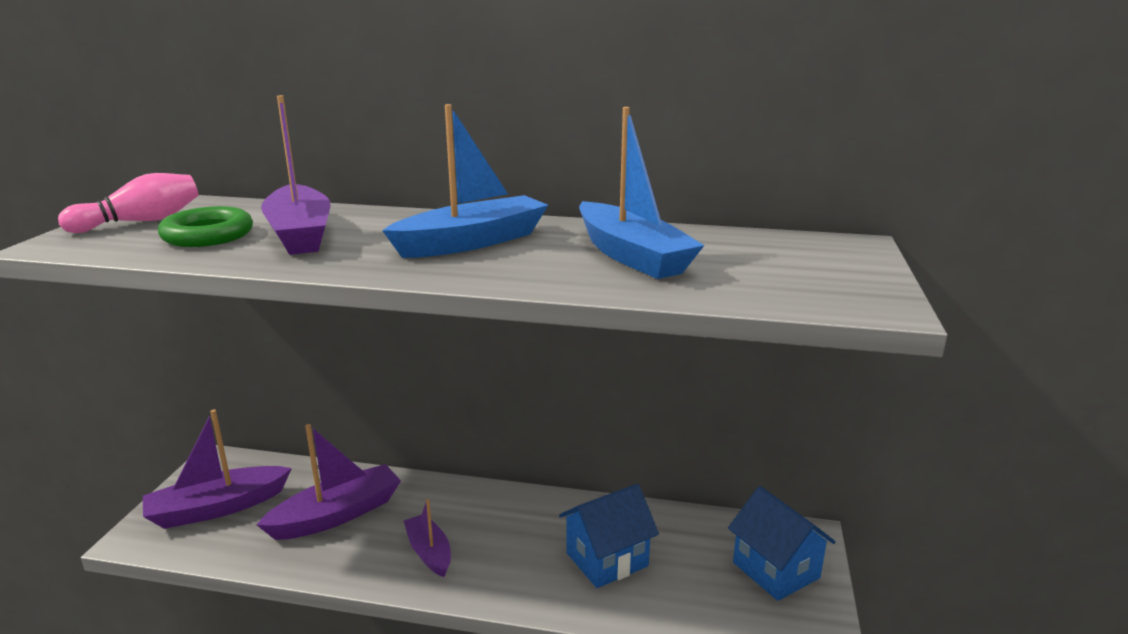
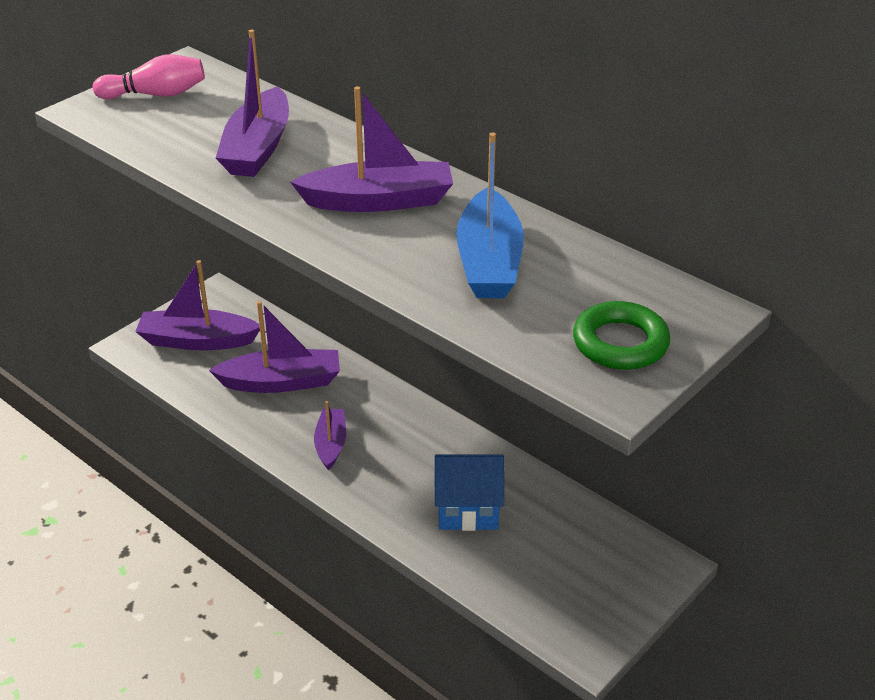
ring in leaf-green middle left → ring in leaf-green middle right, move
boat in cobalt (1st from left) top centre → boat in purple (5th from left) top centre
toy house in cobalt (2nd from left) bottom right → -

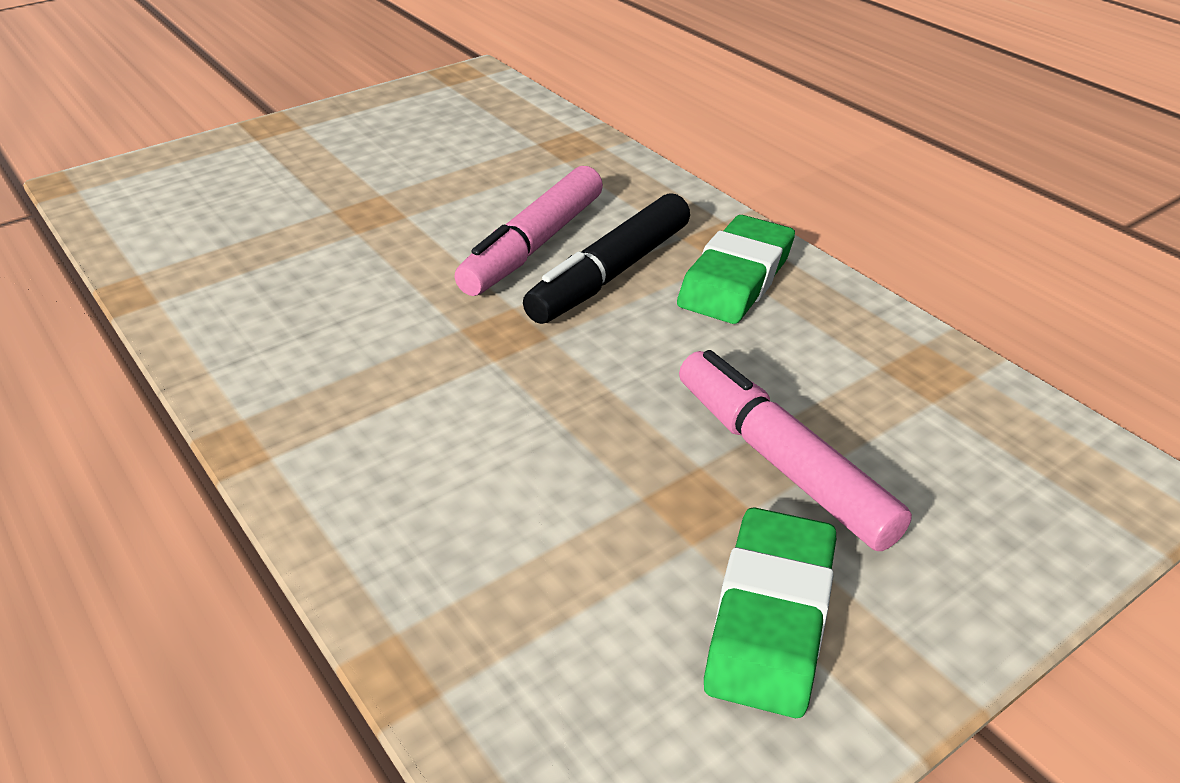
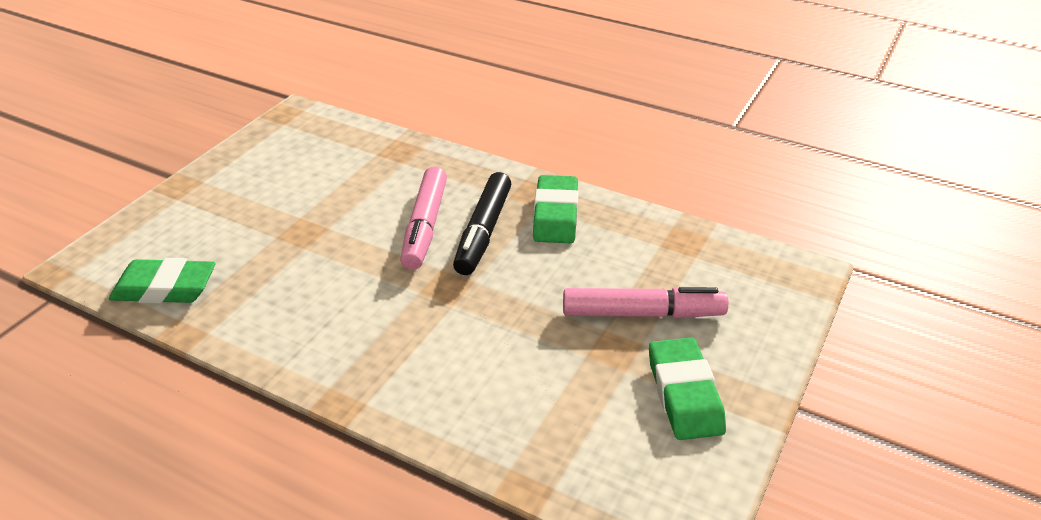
felt pen in pink (2nd from left) middle right → felt pen in pink (2nd from left) centre, 150 degrees clockwise
- → eraser in leaf-green (1st from left) middle left

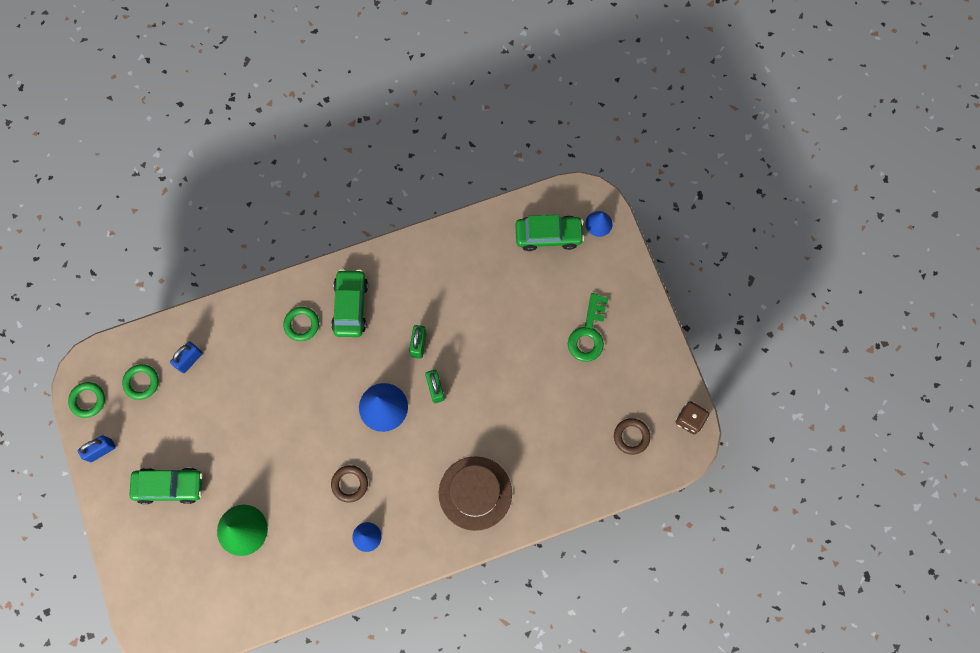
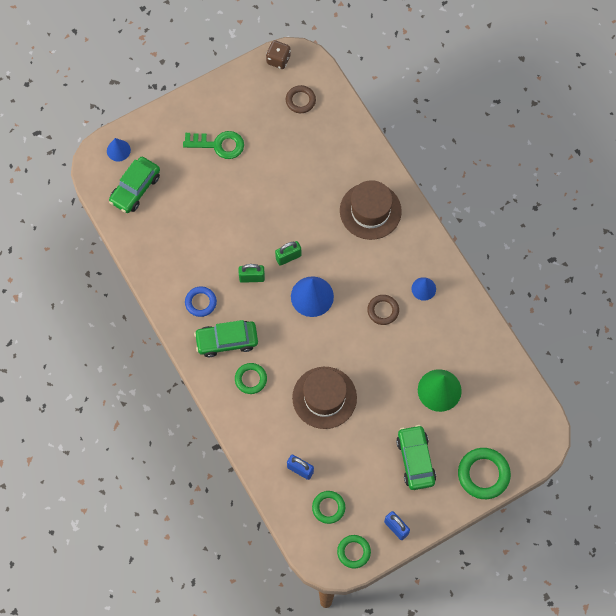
toy car in leaf-green (3rd from left in the first image) centre → toy car in leaf-green (1st from left) top left, 135 degrees counterclockwise
- → ring in cobalt middle left
- → tall hat in brown (1st from left) centre
- → ring in leaf-green (4th from left) bottom right

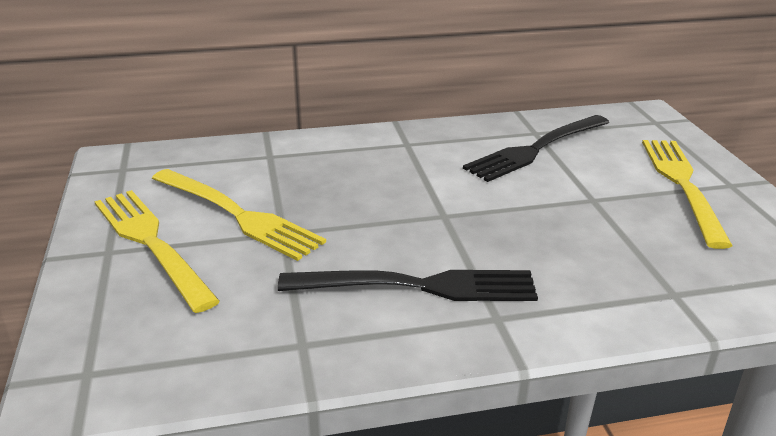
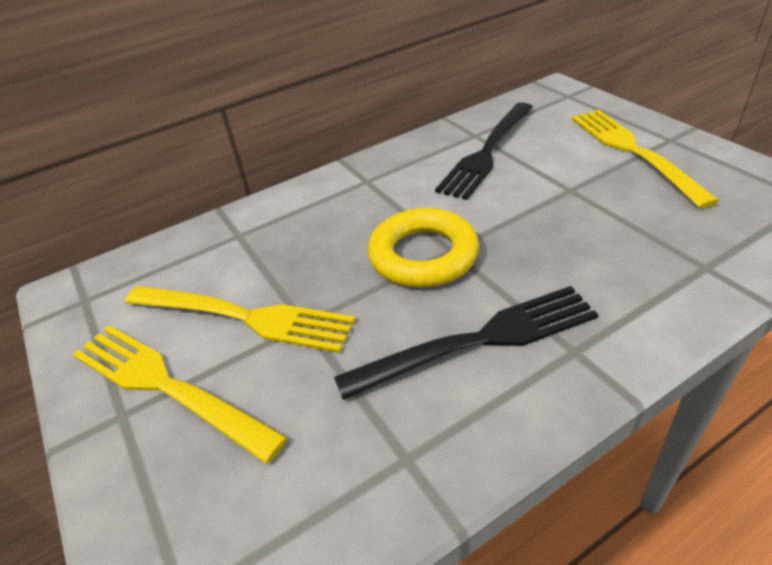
- → ring in bright yellow centre

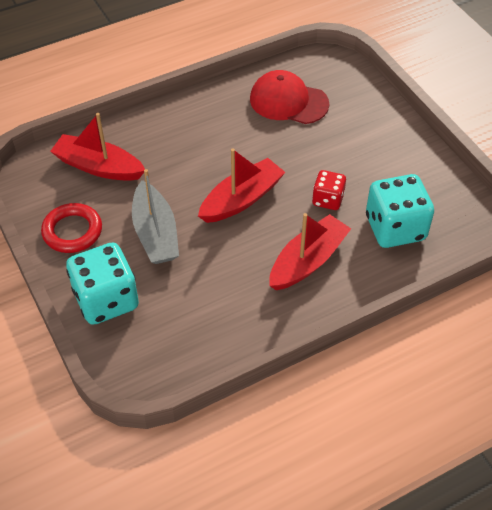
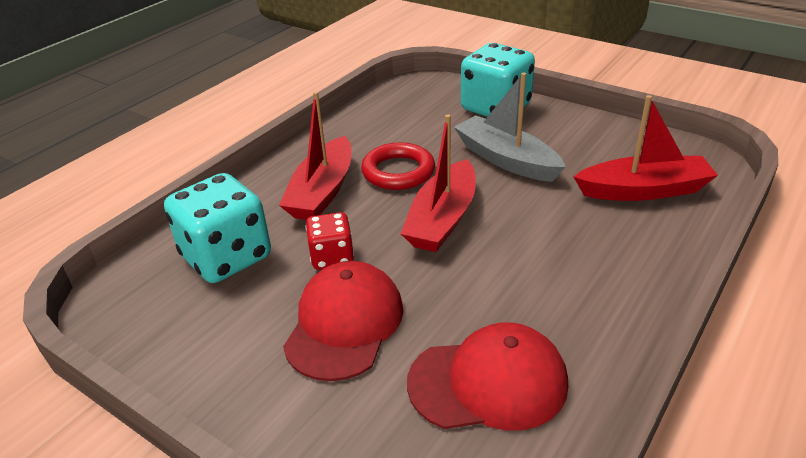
ring in red middle left → ring in red centre, move
- → baseball cap in red (1st from left) bottom centre

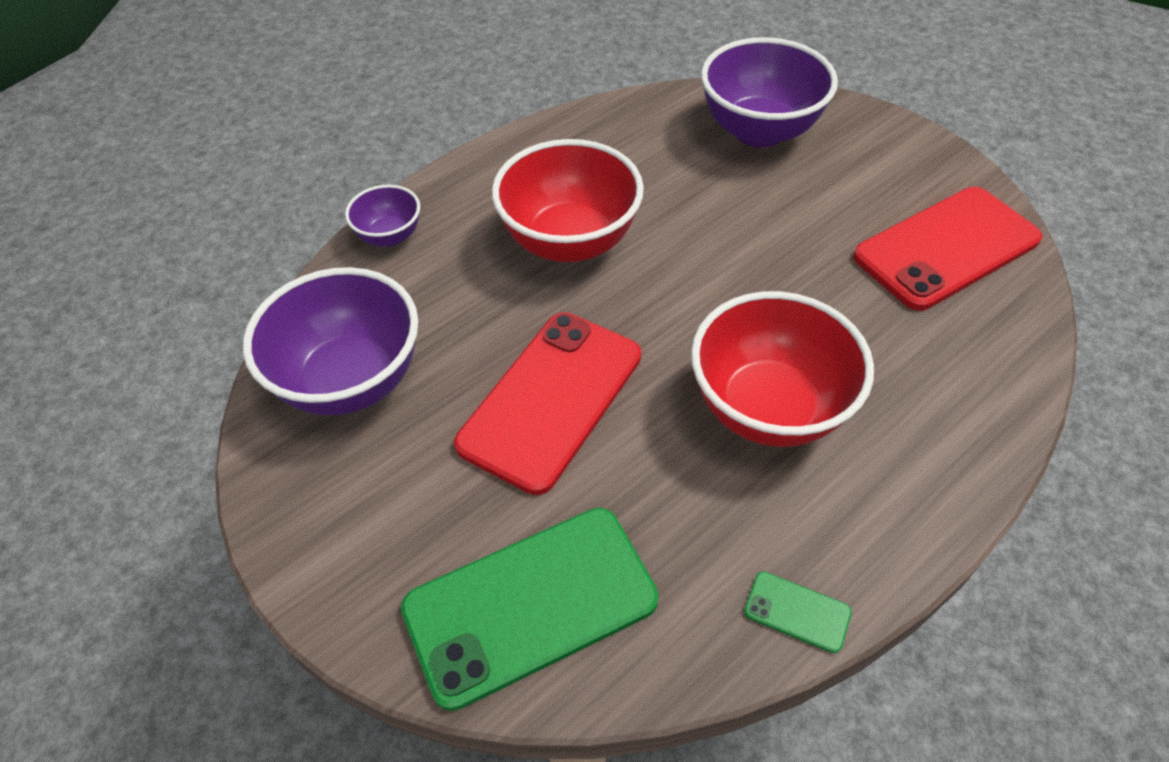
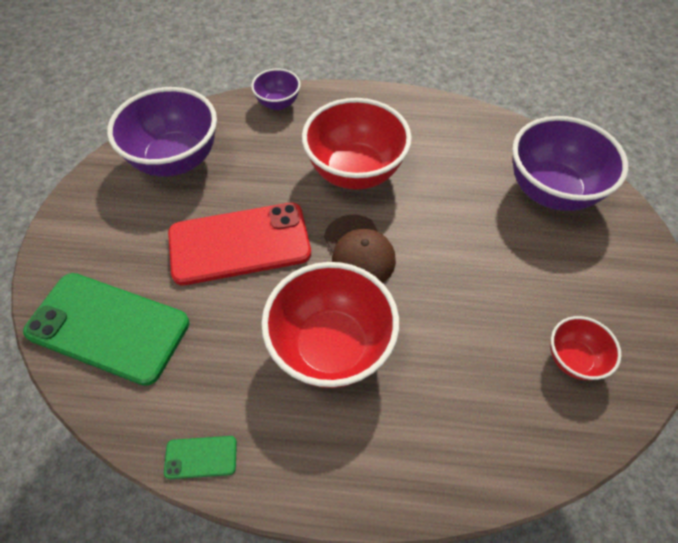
phone in leaf-green (2nd from left) bottom right → phone in leaf-green (2nd from left) bottom left, 75 degrees counterclockwise
phone in red (2nd from left) top right → deep dish in red (3rd from left) middle right
- → baseball cap in brown centre

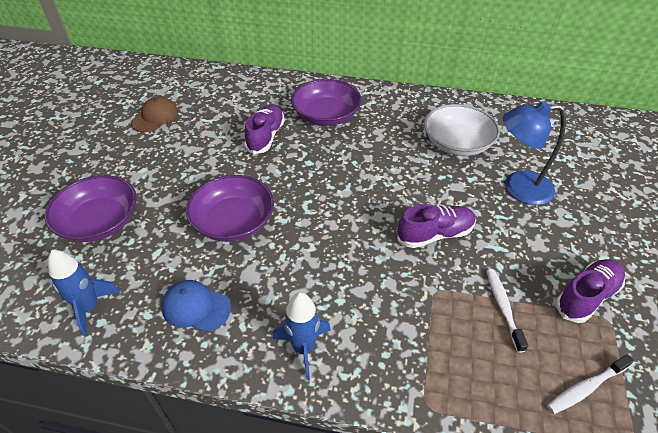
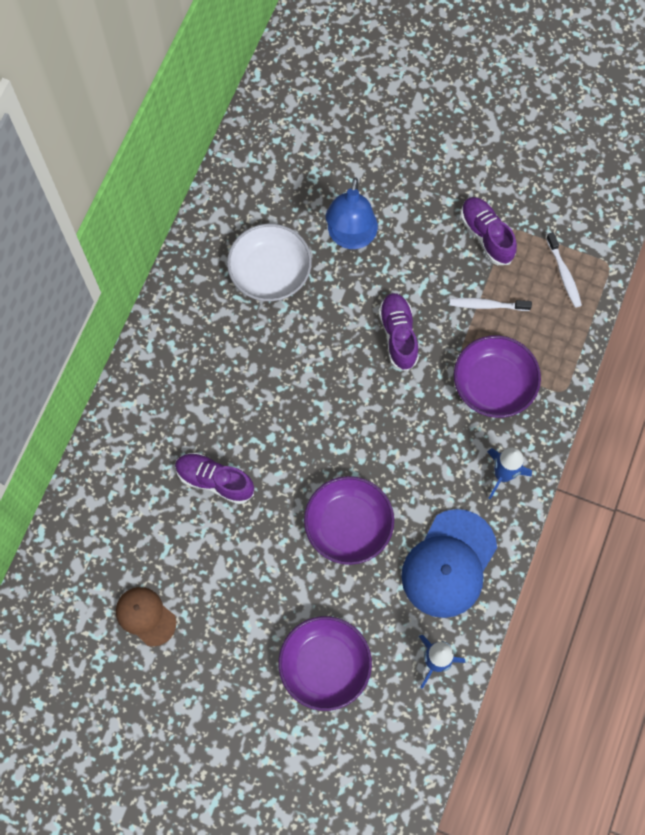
baseball cap in cobalt bottom left → baseball cap in cobalt bottom right, x1.74
deep dish in purple (3rd from left) top centre → deep dish in purple (3rd from left) middle right, move

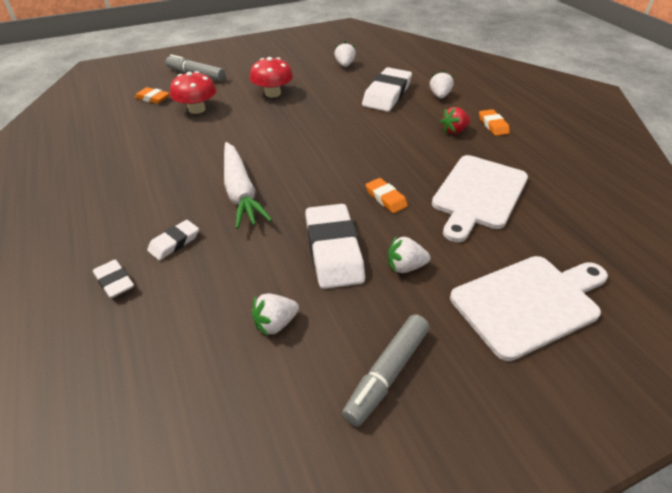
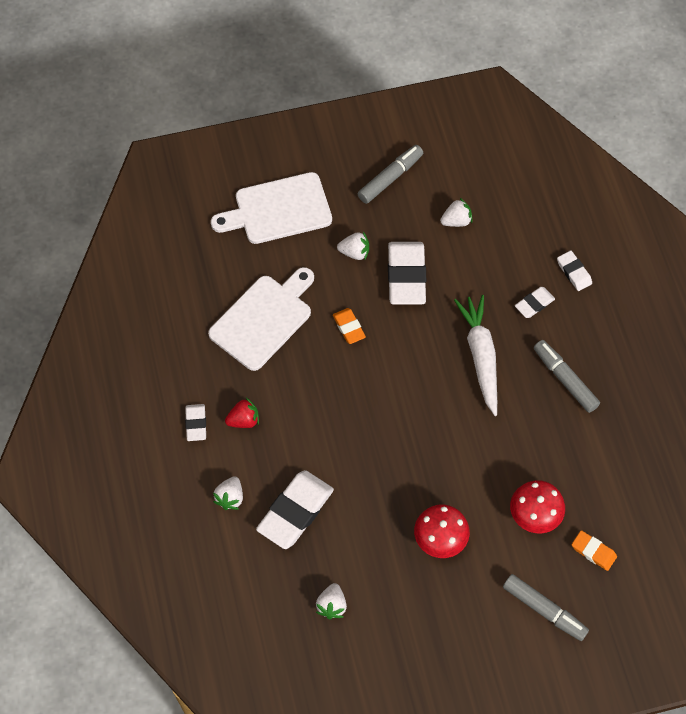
eraser in orange-coloured (3rd from left) top right → eraser in snow-white (1st from left) middle left
- → felt pen in gray (3rd from left) middle right

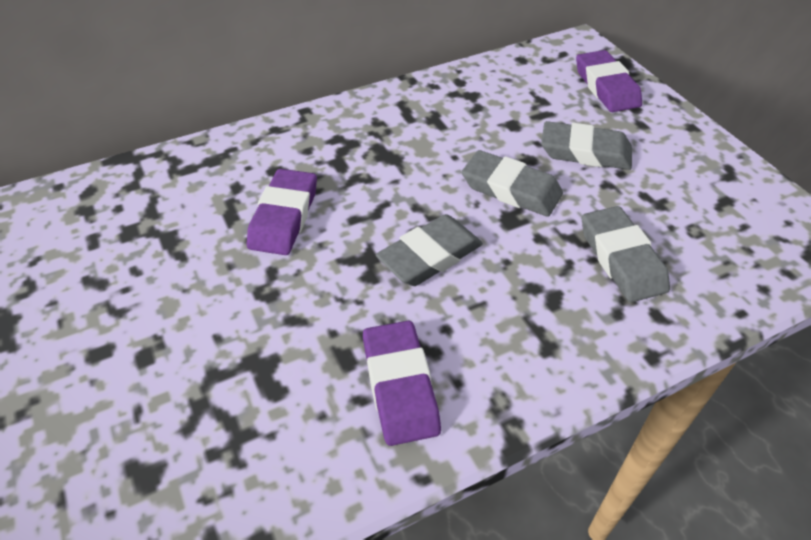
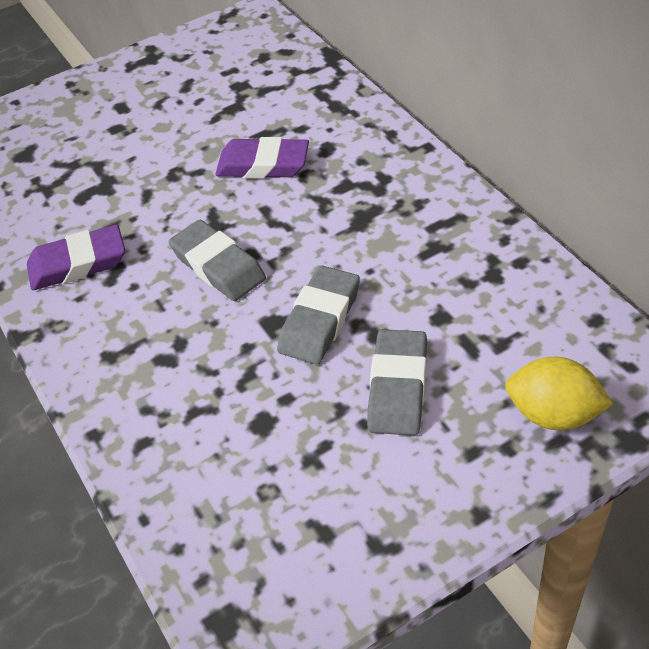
eraser in purple (3rd from left) top right → citrus fruit in bright yellow middle right
eraser in gray (4th from left) middle right → -

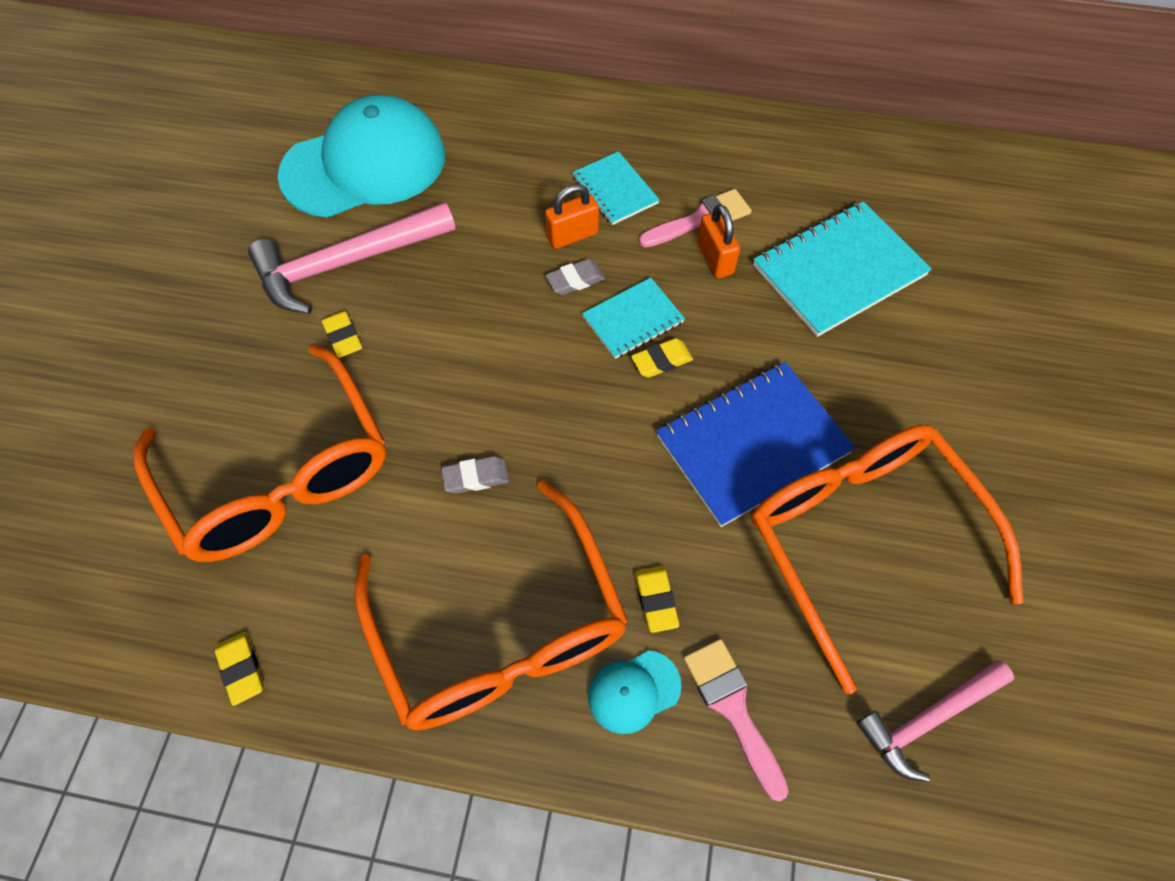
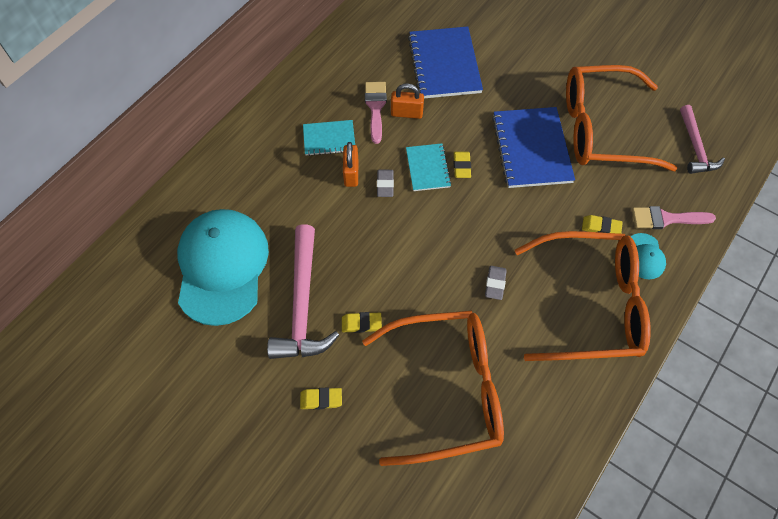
eraser in bright yellow (1st from left) bottom left → eraser in bright yellow (1st from left) bottom centre, move
exercise book in aqua (3rd from left) top right → exercise book in cobalt (1st from left) top centre

